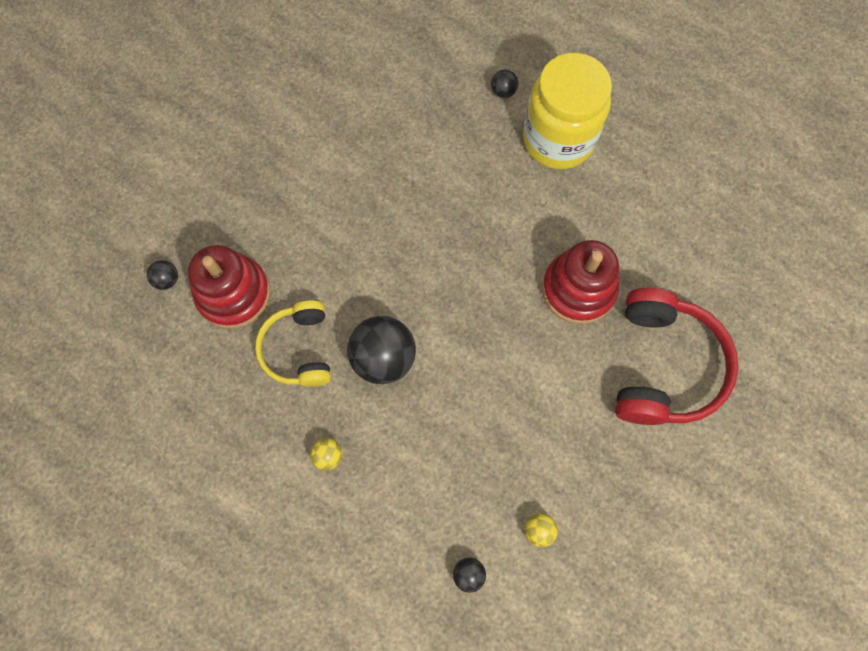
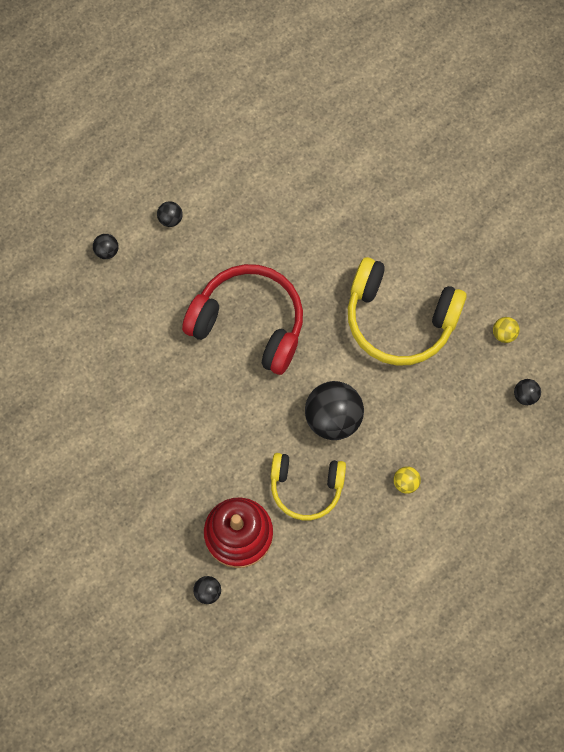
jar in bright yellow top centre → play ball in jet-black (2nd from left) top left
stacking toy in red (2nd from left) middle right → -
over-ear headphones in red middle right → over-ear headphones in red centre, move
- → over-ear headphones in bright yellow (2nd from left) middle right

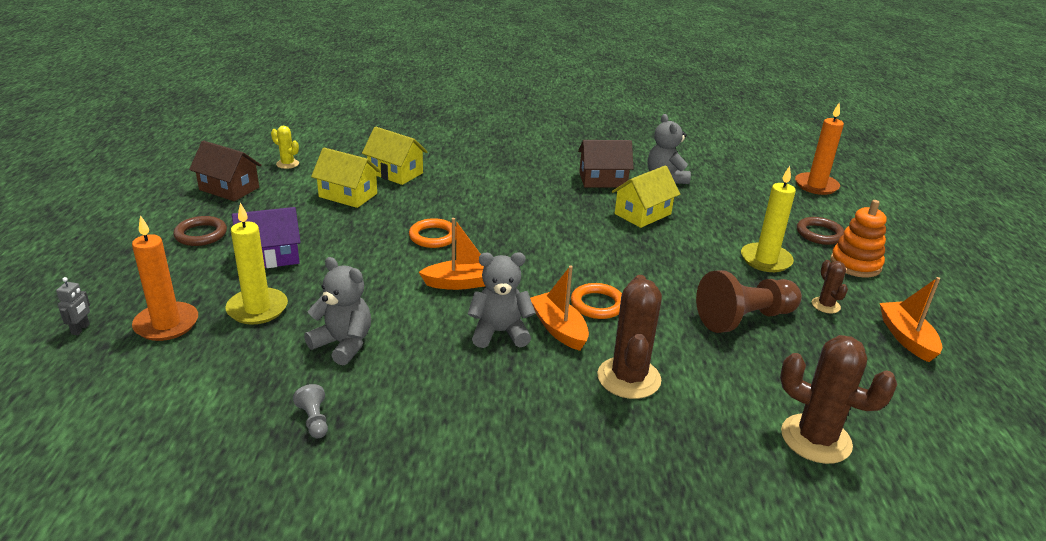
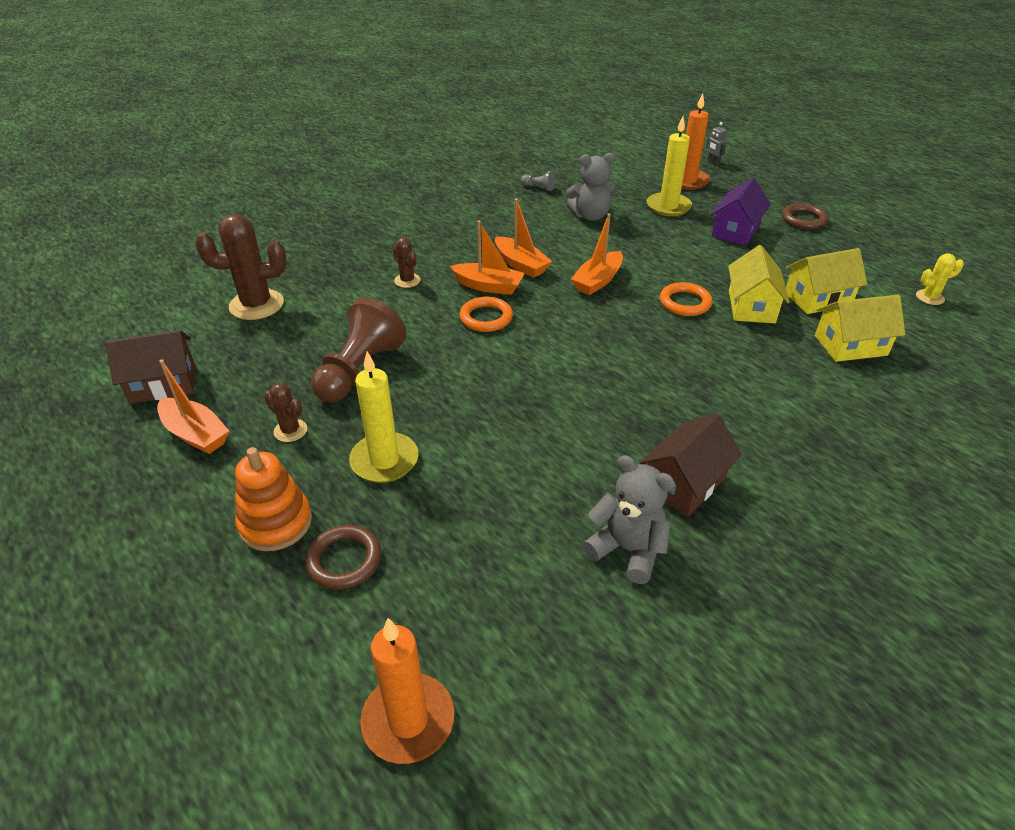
toy house in brown (1st from left) top left → toy house in brown (1st from left) middle left, move
stuffed bear in gray (2nd from left) centre → boat in orange-coloured (3rd from left) top centre
saguaro cactus in brown (1st from left in the first image) centre → saguaro cactus in brown (3rd from left) top centre, x0.51
toy house in bright yellow (3rd from left in the first image) centre → toy house in bright yellow (1st from left) middle right, move

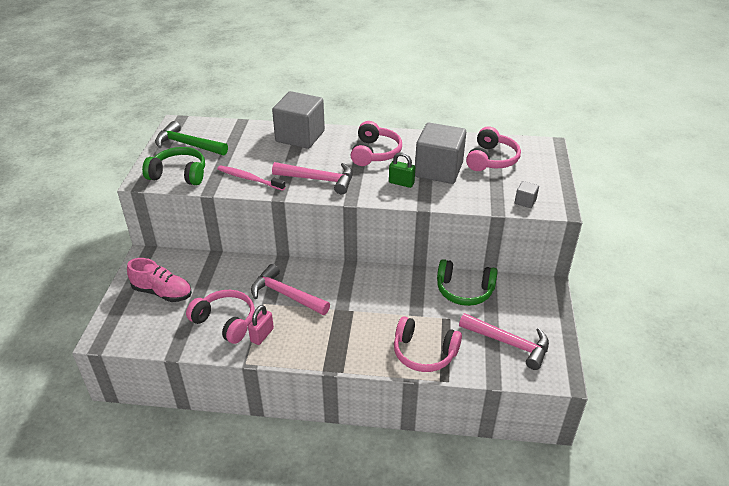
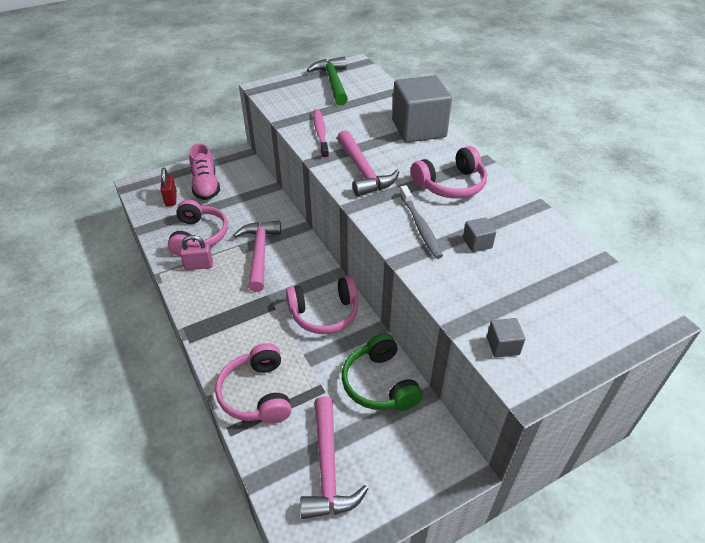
over-ear headphones in leaf-green (1st from left) middle left → -
small lock in leaf-green centre → toothbrush in gray centre
cube in gray (2nd from left) top centre → cube in gray (2nd from left) middle right, x0.41
over-ear headphones in pink (4th from left in the first image) top right → over-ear headphones in pink (3rd from left) centre, move
- → small lock in red middle left

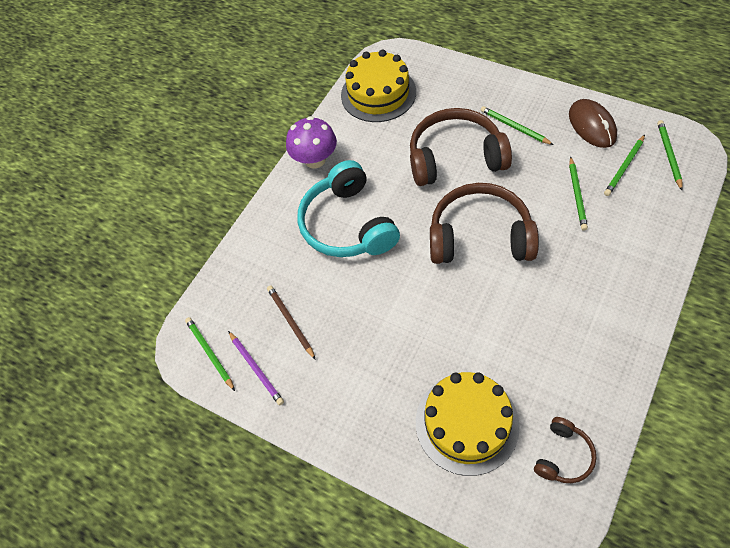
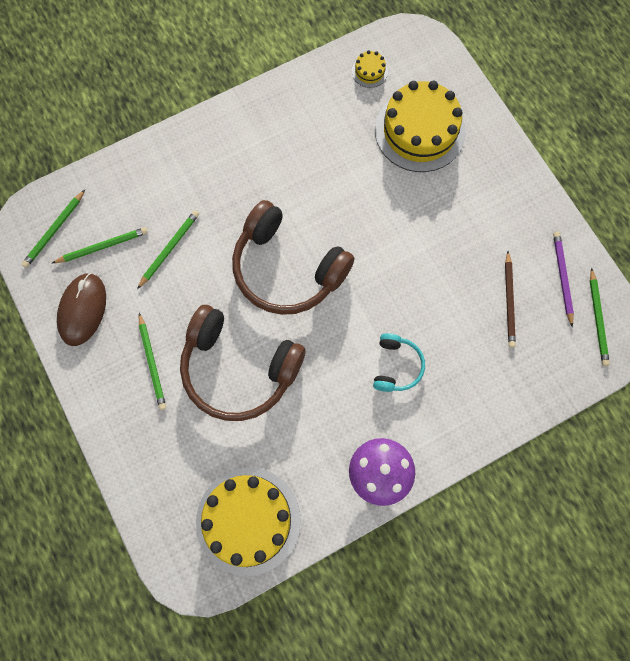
over-ear headphones in aqua centre, x0.49
over-ear headphones in brown (3rd from left) bottom right → cake in bright yellow (2nd from left) top centre

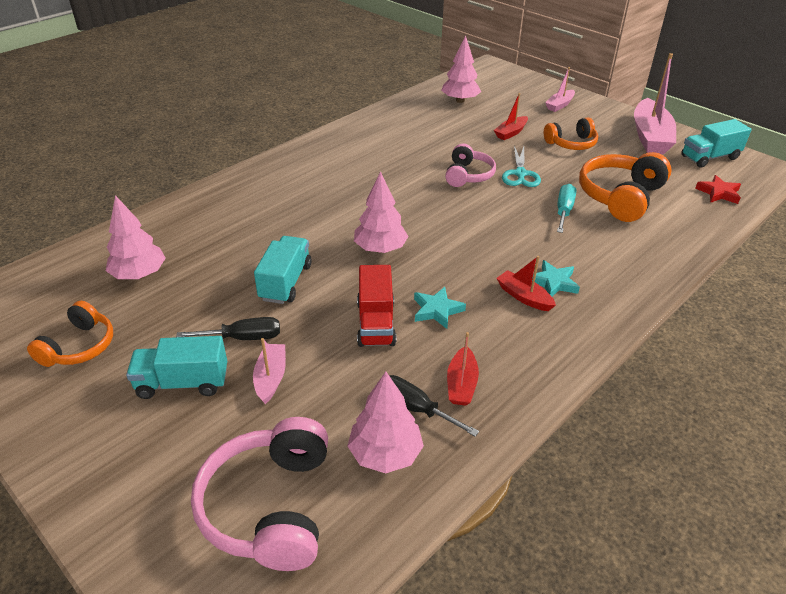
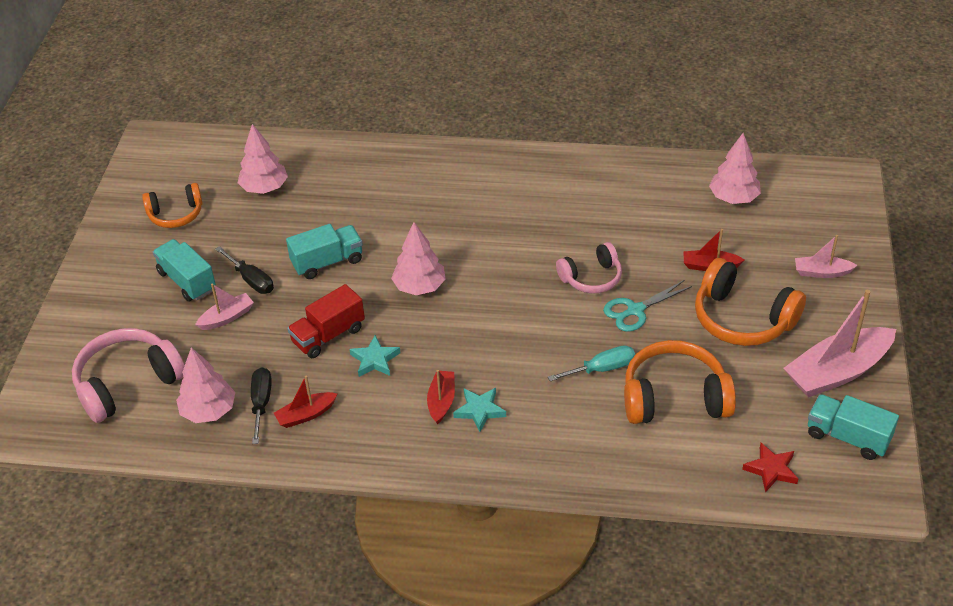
over-ear headphones in orange-coloured (2nd from left in the first image) top right → over-ear headphones in orange-coloured (3rd from left) middle right, x1.60

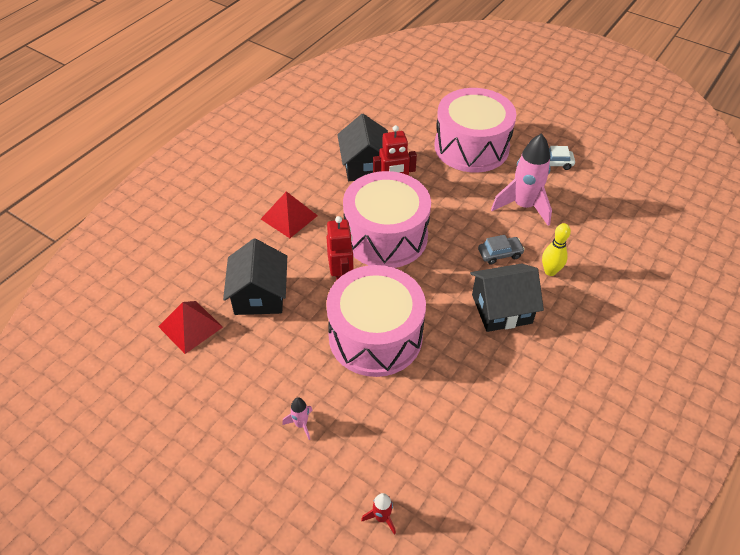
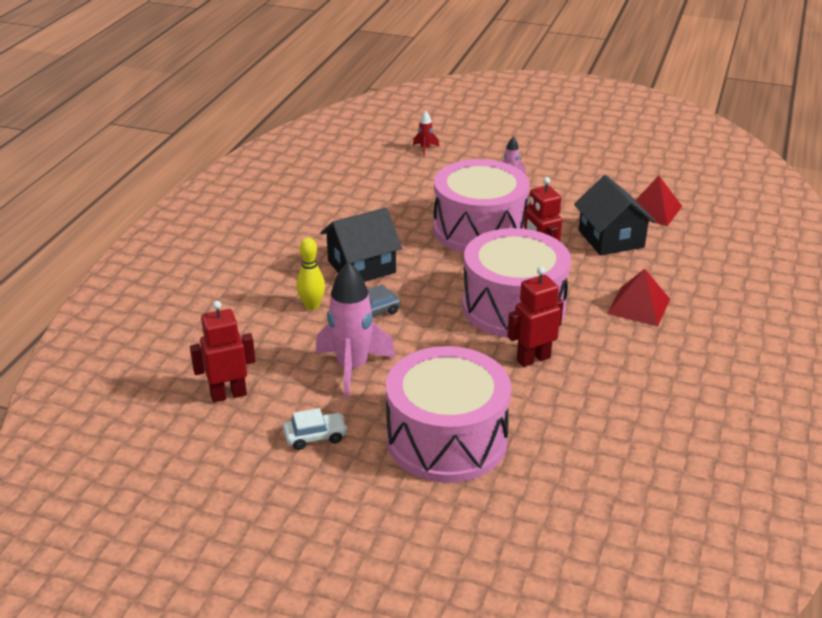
toy house in jet-black (2nd from left) top centre → -
- → robot in red (1st from left) middle left

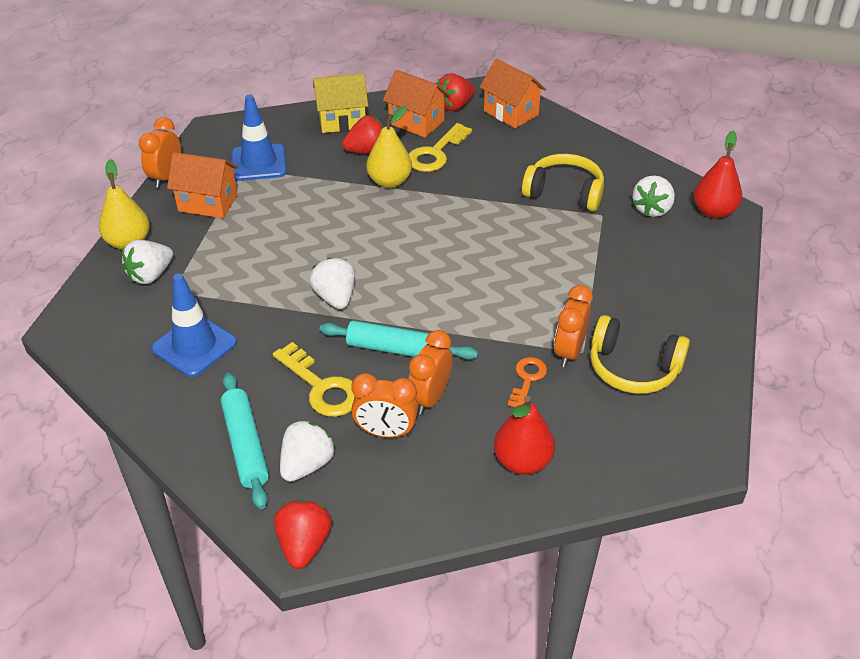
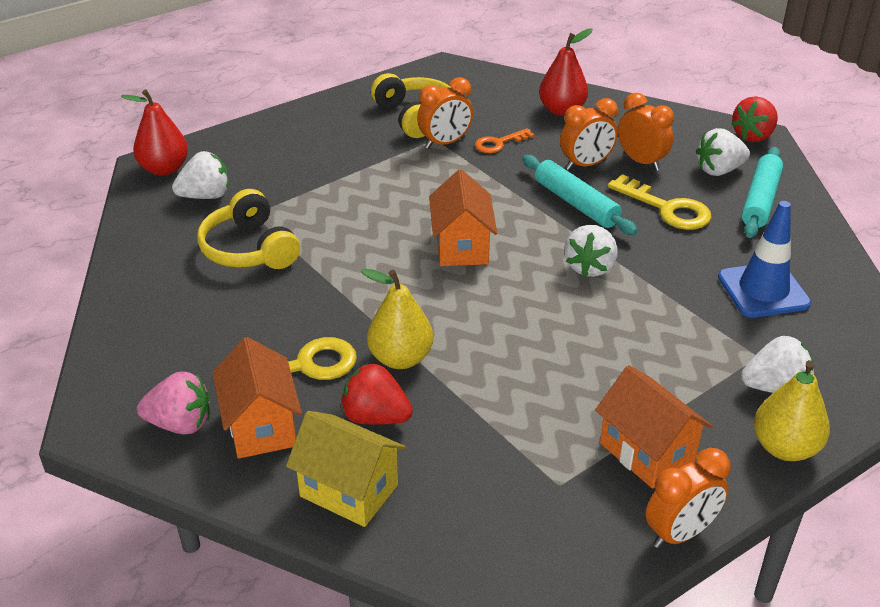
traffic cone in cobalt (2nd from left) top left → -
door key in bright yellow (1st from left in the first image) centre → door key in bright yellow (2nd from left) top right, 135 degrees clockwise
berry in red (3rd from left) top centre → berry in pink middle left
toy house in orange-coloured (3rd from left in the first image) top centre → toy house in orange-coloured (2nd from left) centre, move

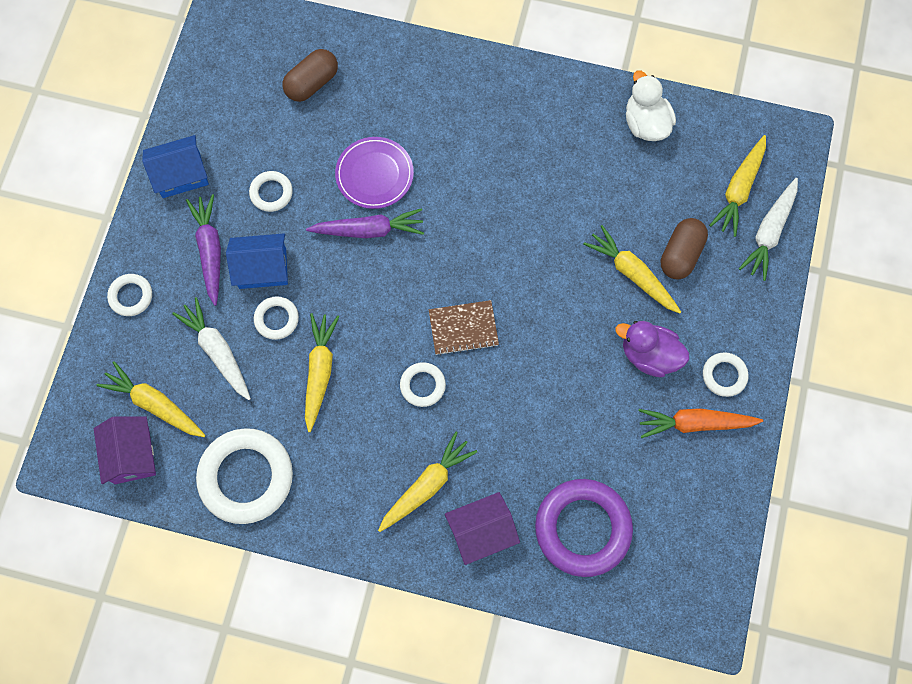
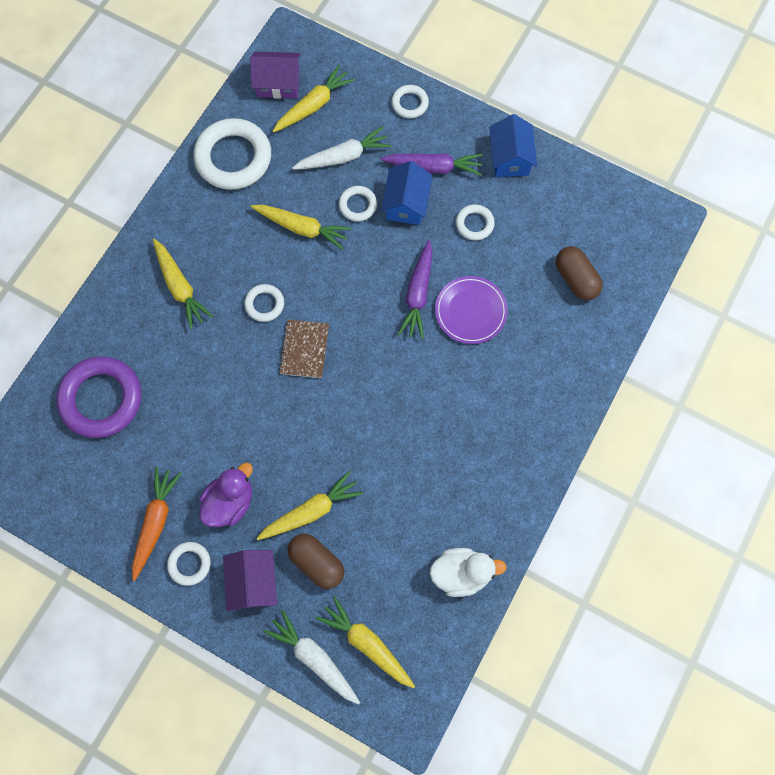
toy house in purple (2nd from left in the first image) bottom centre → toy house in purple (1st from left) bottom left, move

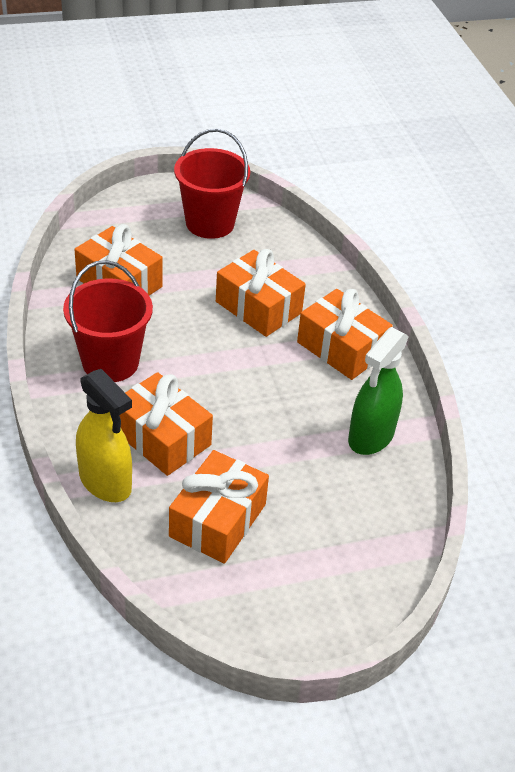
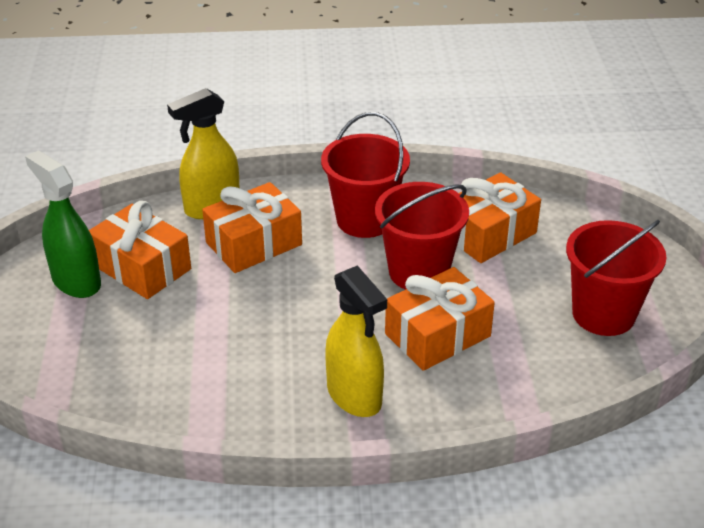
gift in orange-coloured (5th from left) middle right → spray bottle in bright yellow (2nd from left) centre
spray bottle in leaf-green middle right → spray bottle in leaf-green middle left, move
- → bucket in red (2nd from left) centre

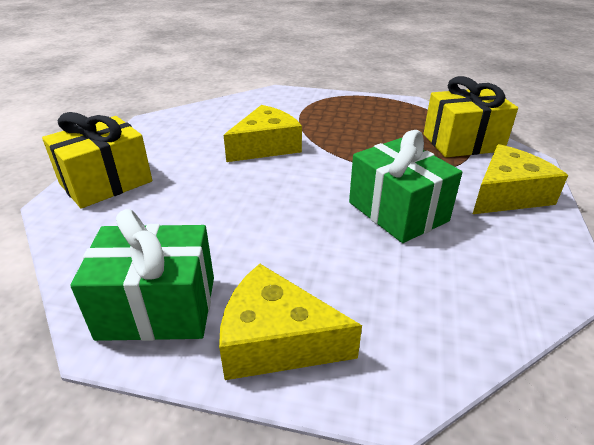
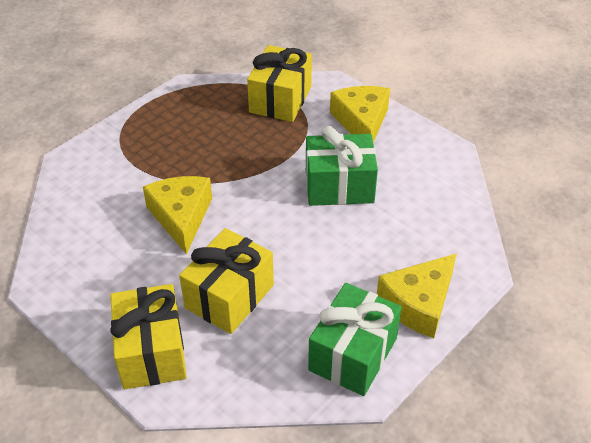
- → gift in bright yellow (2nd from left) centre

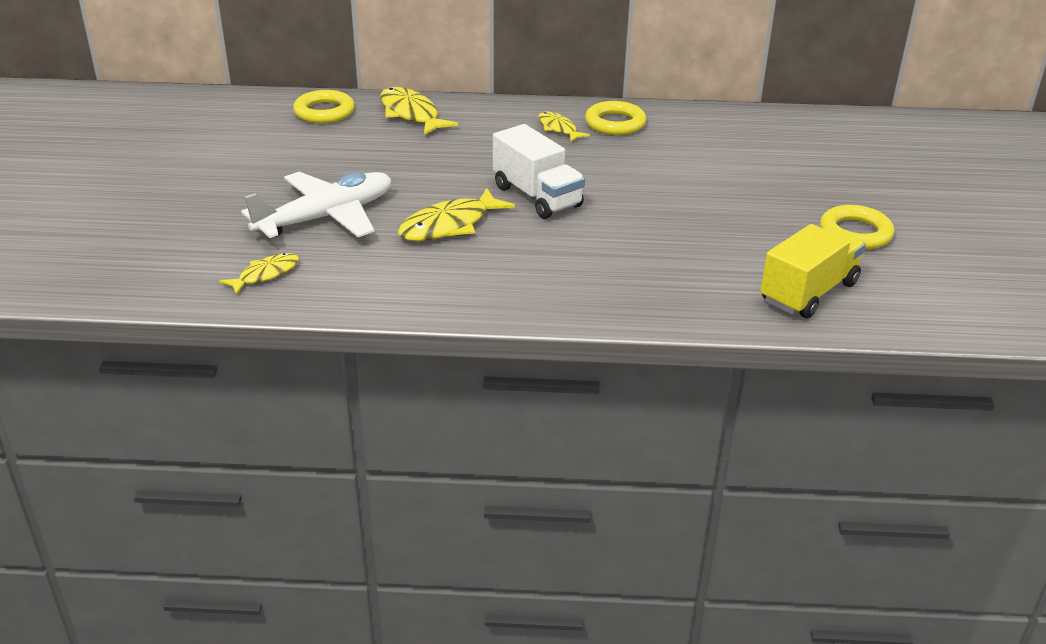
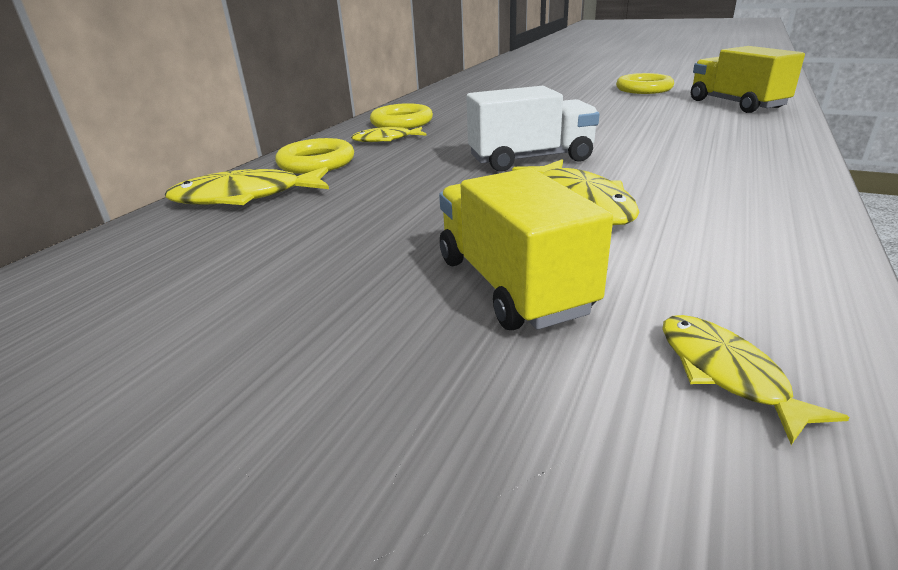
aeroplane in snow-white top left → truck in bright yellow (1st from left) centre
ring in bright yellow (1st from left) top left → ring in bright yellow (1st from left) top centre, move

